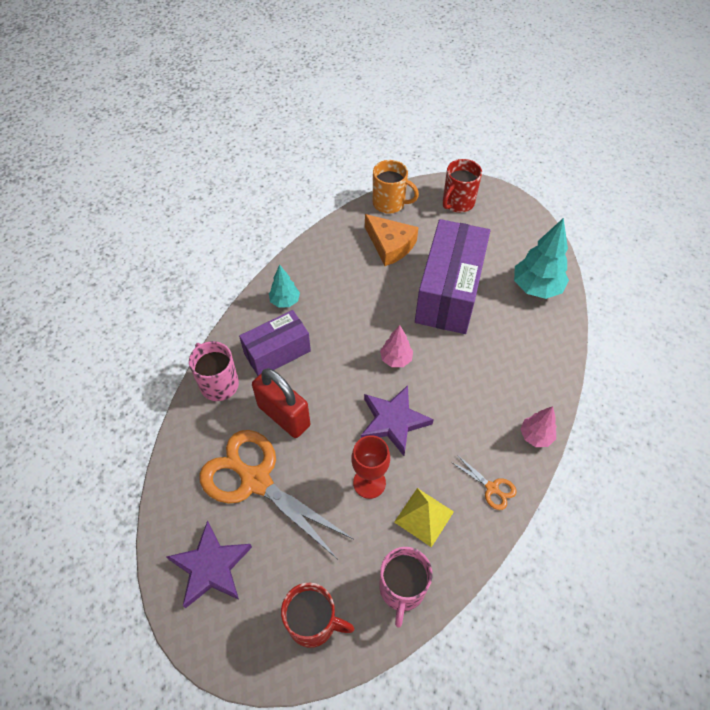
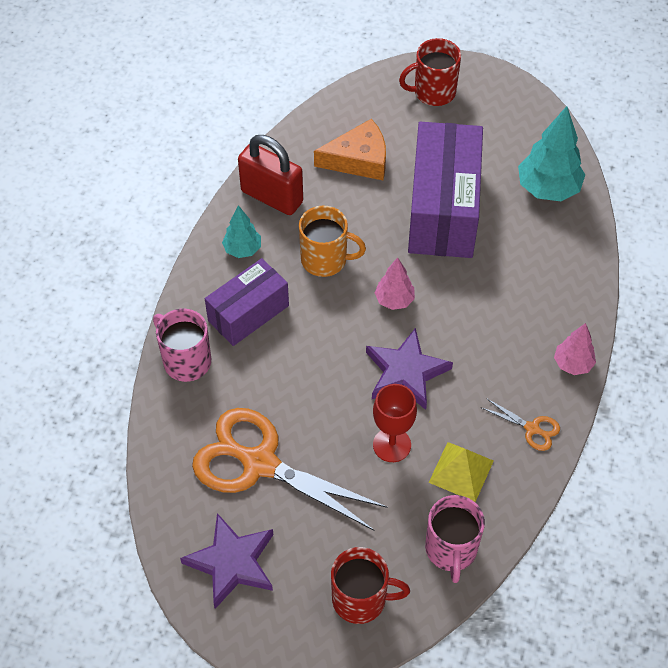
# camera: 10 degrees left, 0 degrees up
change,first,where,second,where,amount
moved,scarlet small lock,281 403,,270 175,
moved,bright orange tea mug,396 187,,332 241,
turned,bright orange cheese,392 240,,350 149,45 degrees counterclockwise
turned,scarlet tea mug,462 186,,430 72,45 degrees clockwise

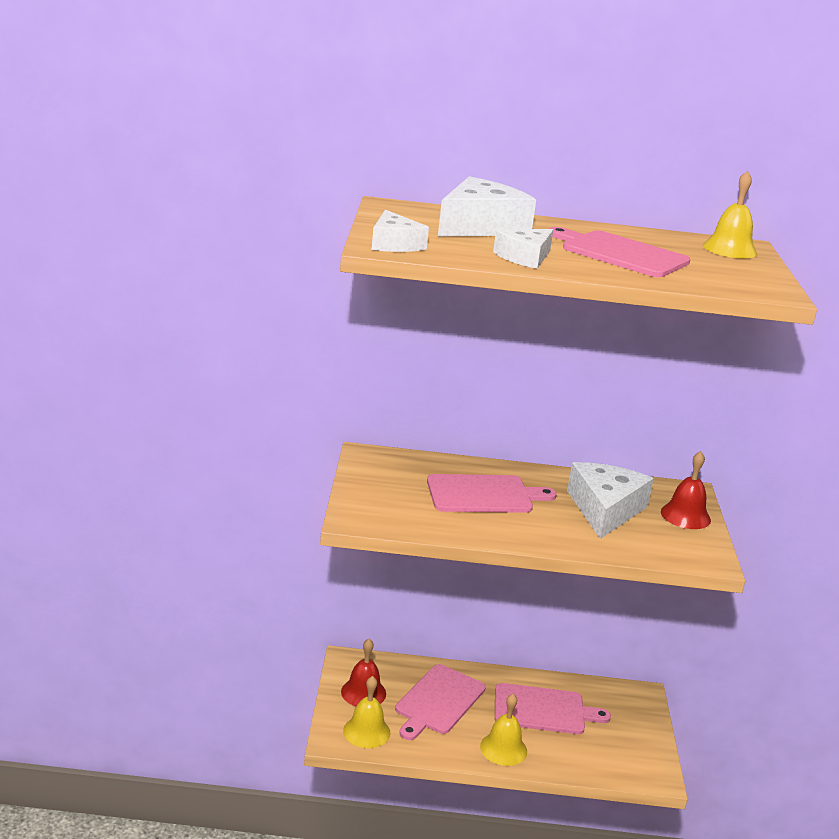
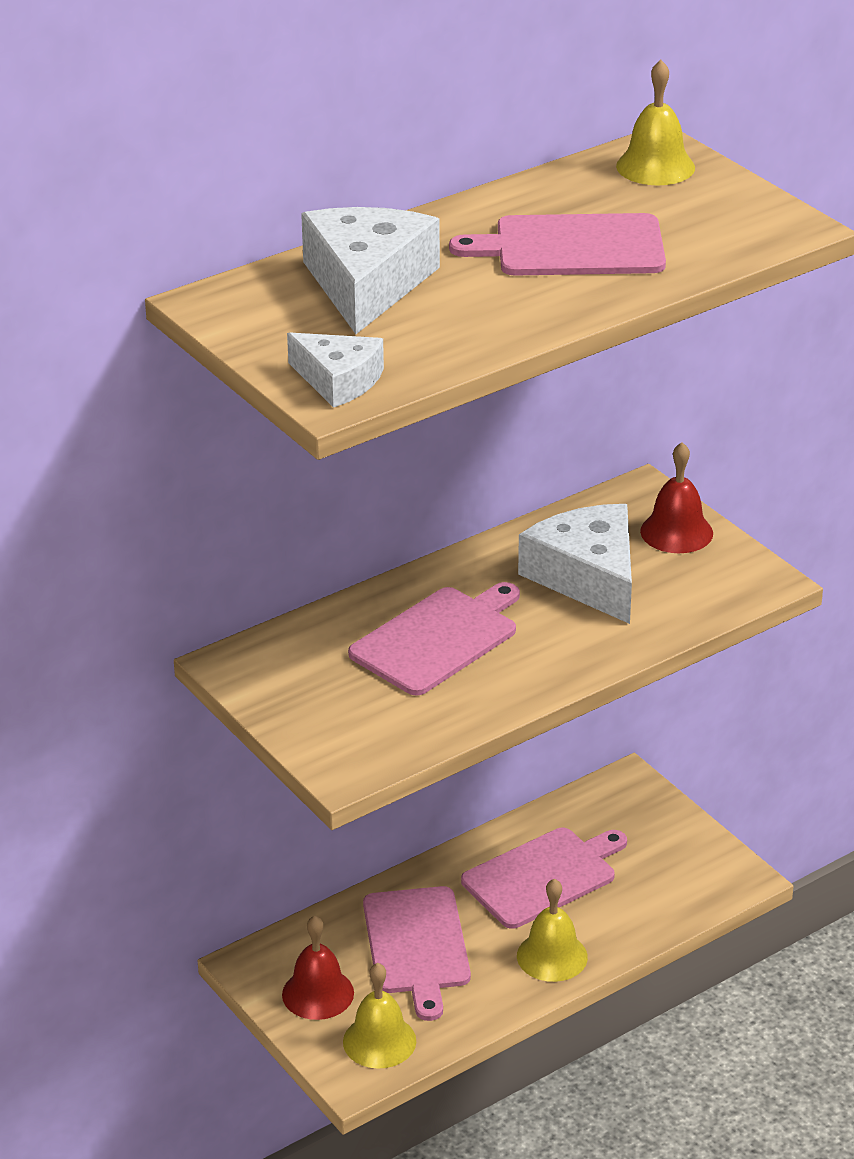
# camera: 35 degrees left, 10 degrees up
change,first,where,second,where,amount
removed,snow-white cheese,523 249,,,

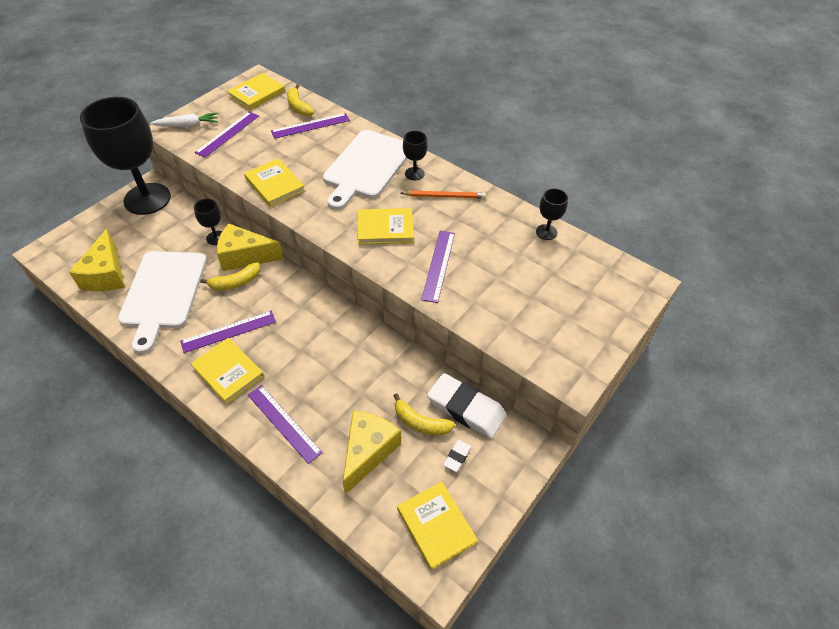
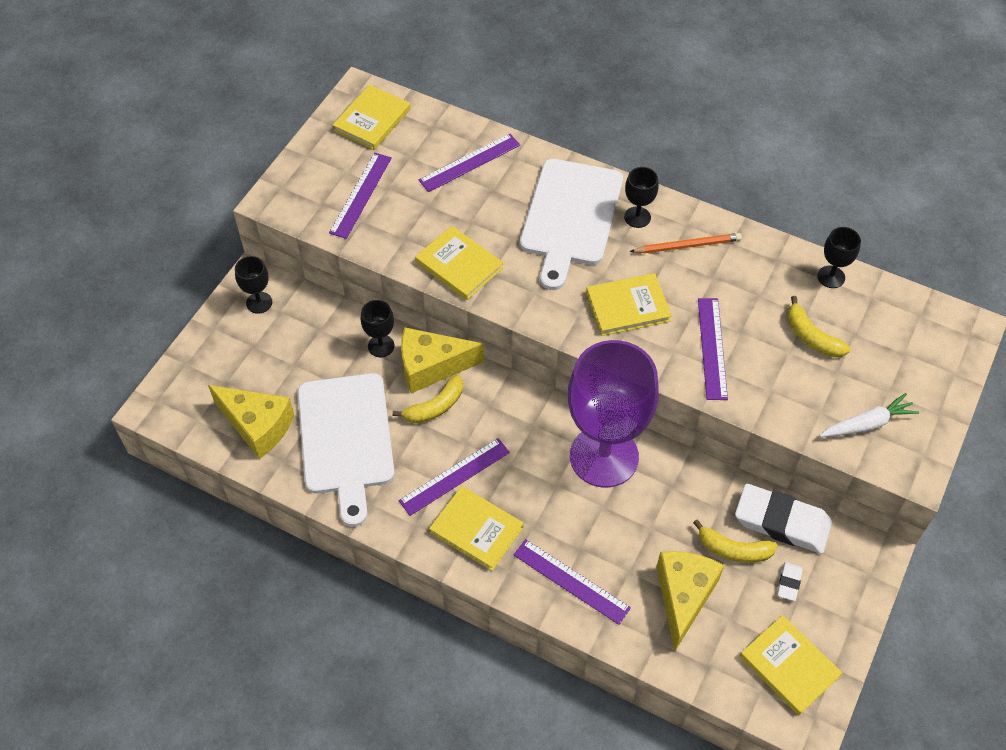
# camera: 10 degrees left, 5 degrees up
change,first,where,second,where,amount
added,,,purple chalice,613 414,
moved,snow-white carrot,184 120,,869 415,
moved,bright yellow toy banana,301 100,,818 326,
turned,bright yellow cheese,97 260,,251 422,45 degrees counterclockwise
resized,jet-black chalice,125 156,,253 285,x0.41

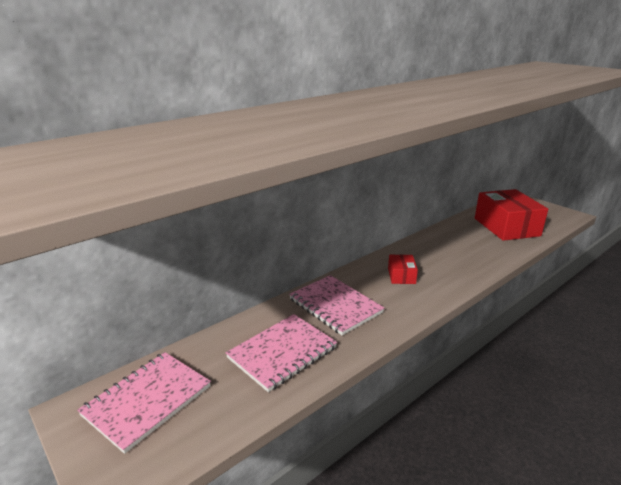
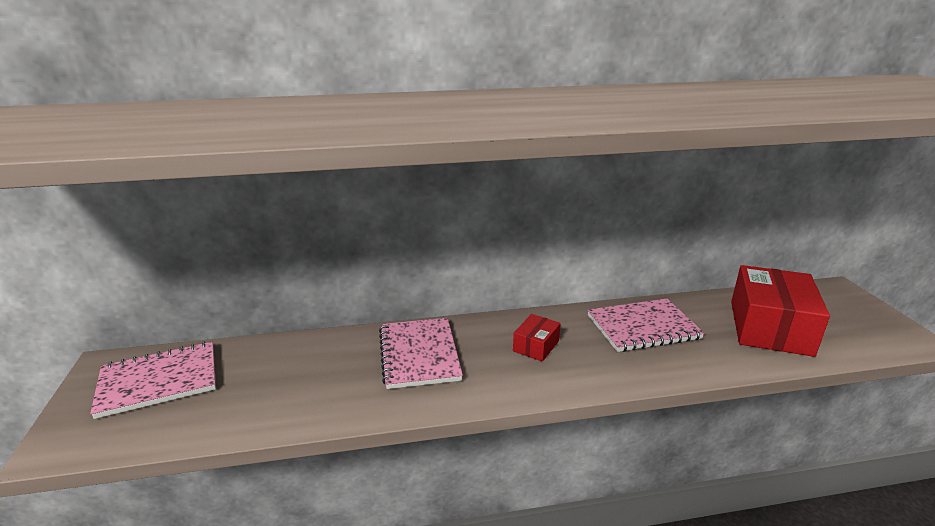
# camera: 30 degrees right, 0 degrees up
change,first,where,second,where,amount
moved,rose-pink exercise book,281 353,,646 325,

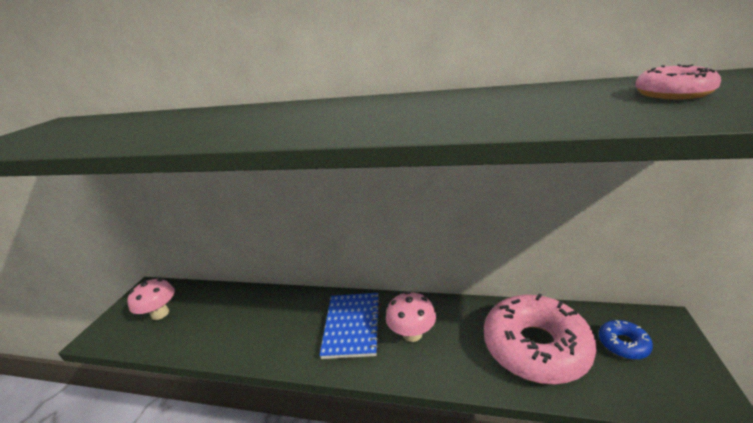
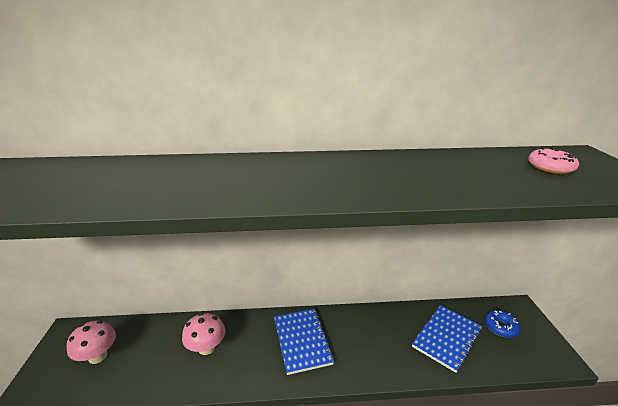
# camera: 20 degrees left, 0 degrees up
change,first,where,second,where,amount
moved,rose-pink mushroom,411 316,,203 334,
replaced,rose-pink glazed donut,540 339,royal blue exercise book,447 339,

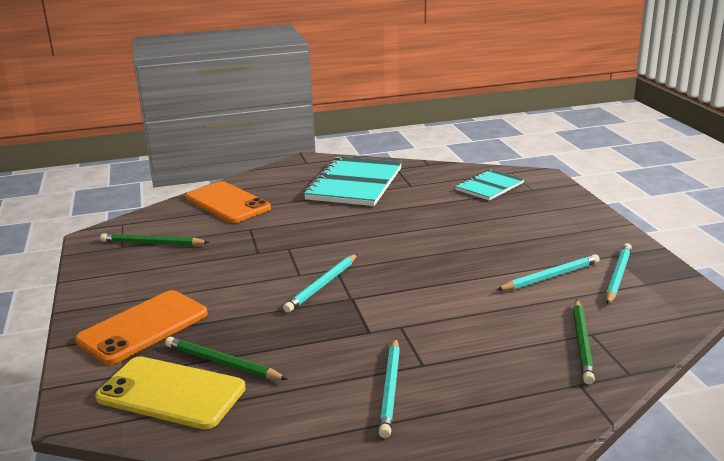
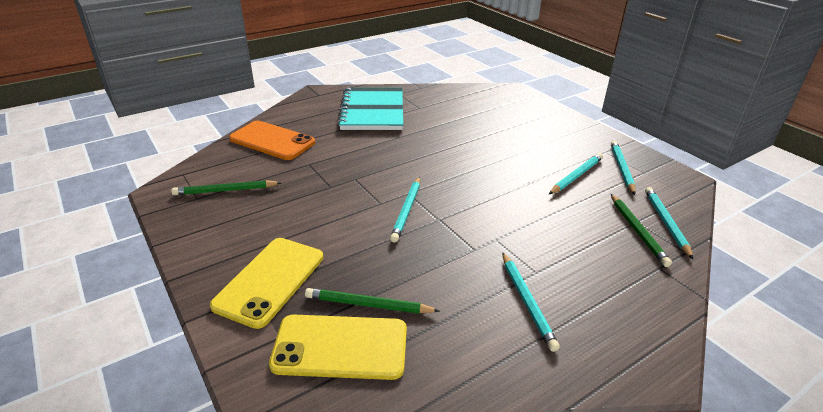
# camera: 20 degrees left, 10 degrees up
change,first,where,second,where,amount
removed,teal exercise book,490 184,,,
added,,,teal wooden pencil,669 223,
recoloured,bright orange mobile phone,141 327,bright yellow mobile phone,266 283,

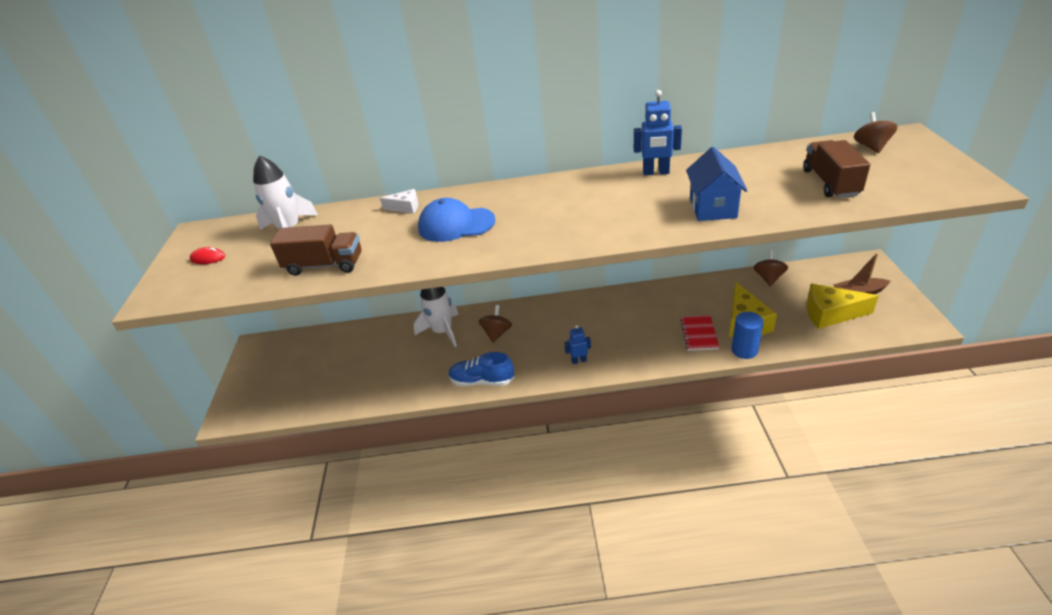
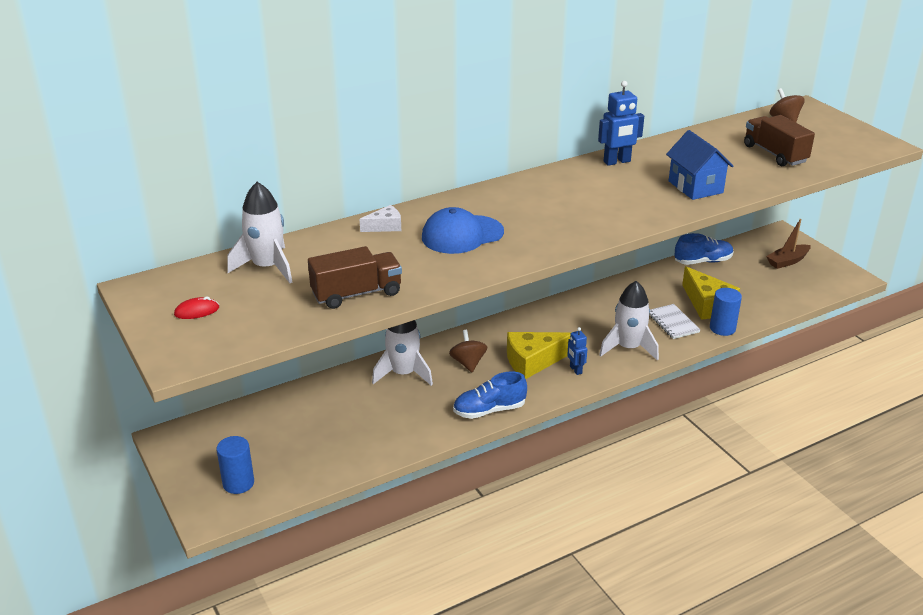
# camera: 30 degrees left, 5 degrees down
change,first,where,second,where,amount
added,,,royal blue cylinder,235 465,
added,,,snow-white rocket,629 321,
moved,bright yellow cheese,842 306,,539 355,
replaced,russet whirligig,770 268,royal blue lace-up shoe,704 249,
recoloured,scarlet exercise book,699 333,snow-white exercise book,674 321,
turned,royal blue toy robot,577 344,,577 351,75 degrees counterclockwise

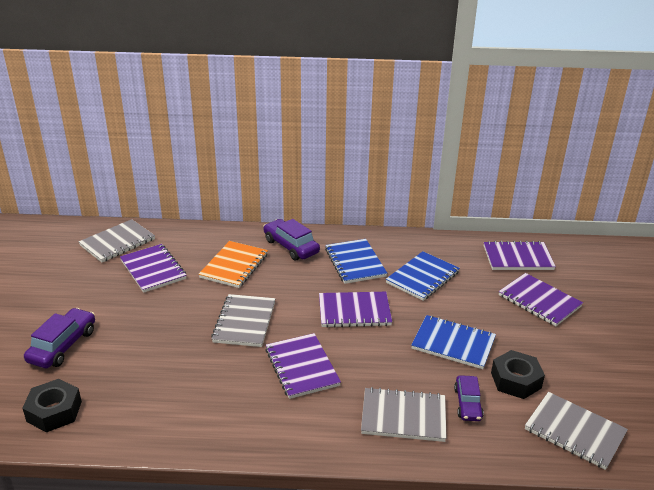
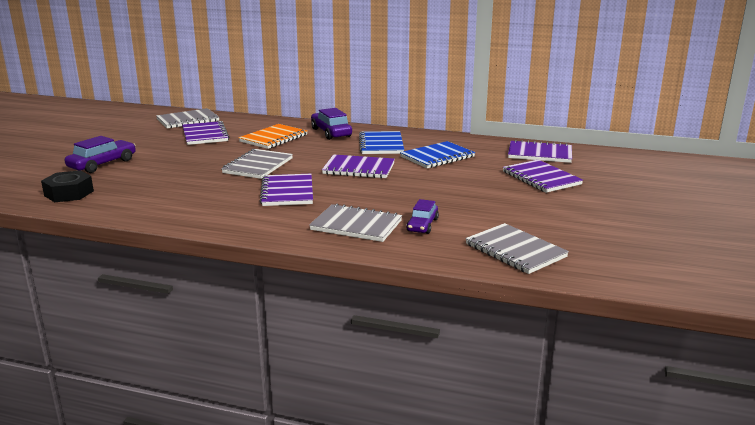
# camera: 15 degrees right, 10 degrees down
change,first,where,second,where,amount
removed,royal blue exercise book,453 342,,,
removed,jet-black hexagon nut,518 374,,,

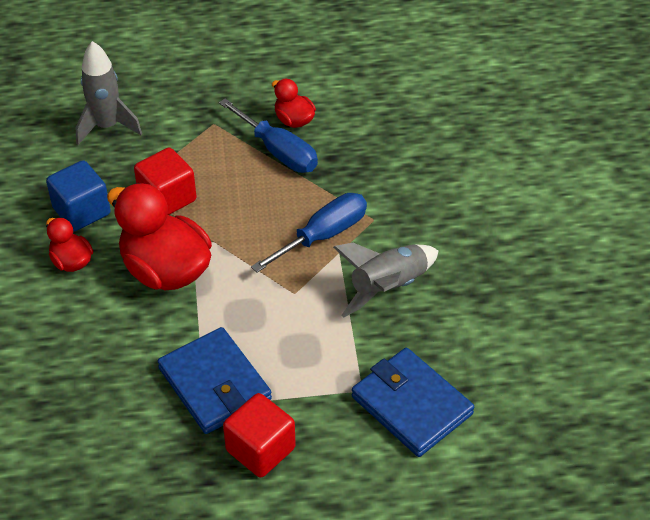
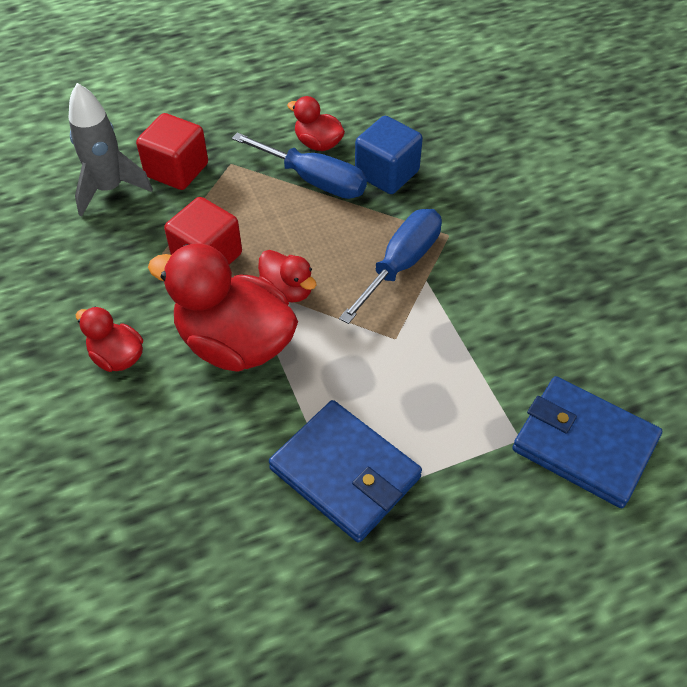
# camera: 15 degrees left, 5 degrees up
change,first,where,second,where,amount
removed,grey rocket,385 280,,,
added,,,scarlet rubber duck,287 276,
moved,royal blue cube,78 195,,389 155,
moved,scarlet cube,259 435,,172 151,

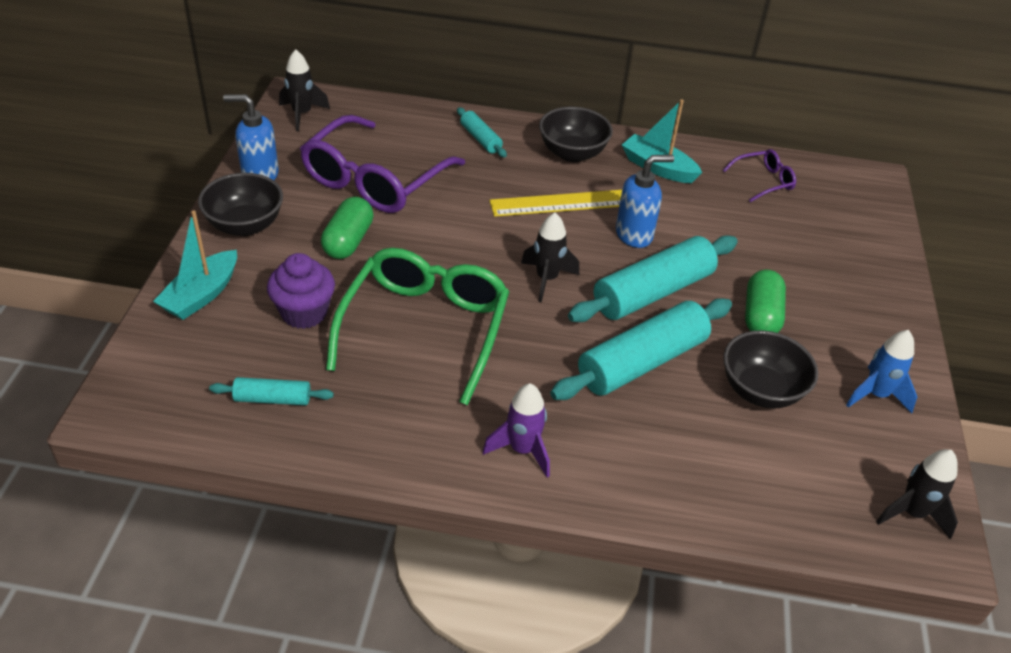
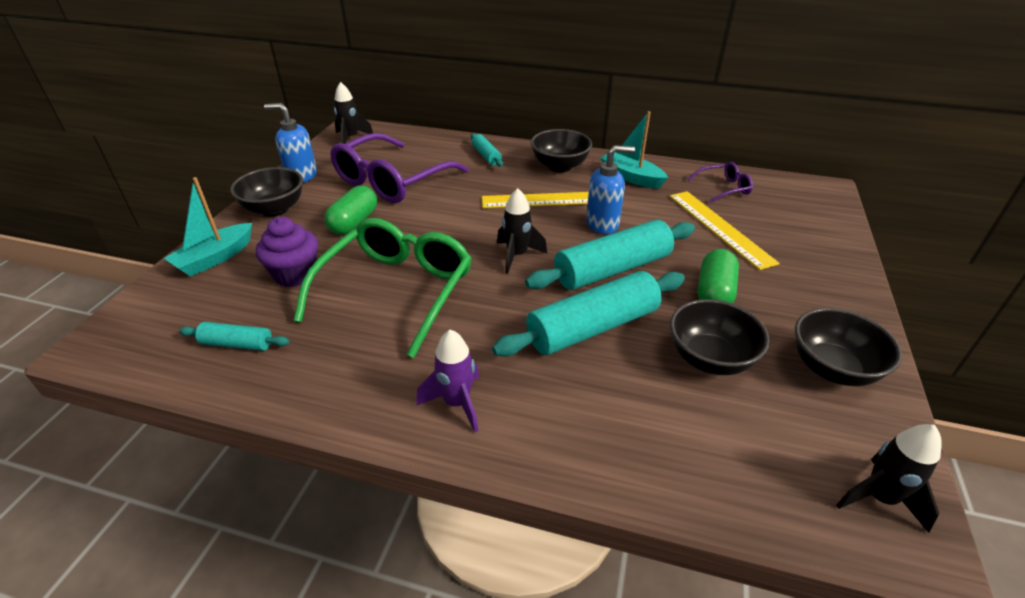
# camera: 10 degrees right, 5 degrees down
change,first,where,second,where,amount
added,,,bright yellow measuring stick,725 230,
replaced,royal blue rocket,881 371,jet-black serving bowl,848 347,

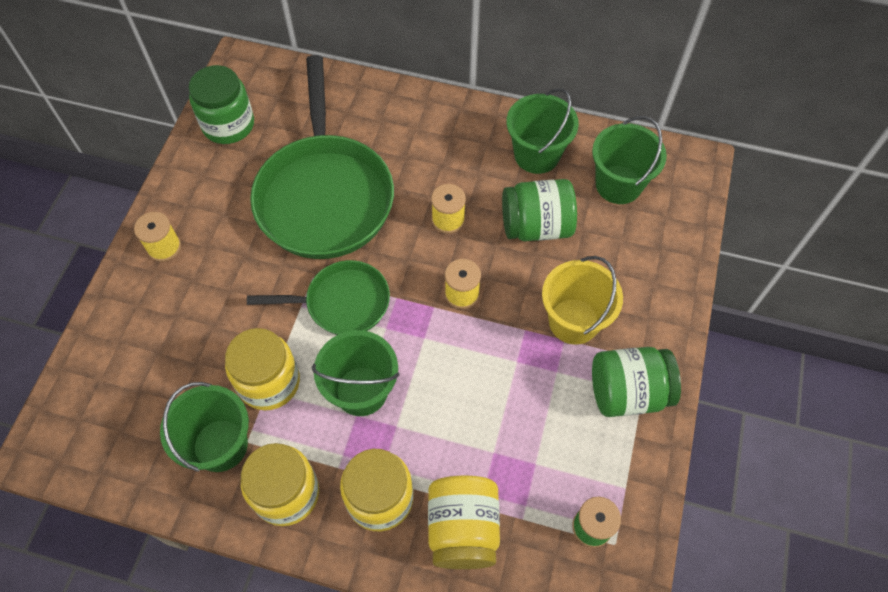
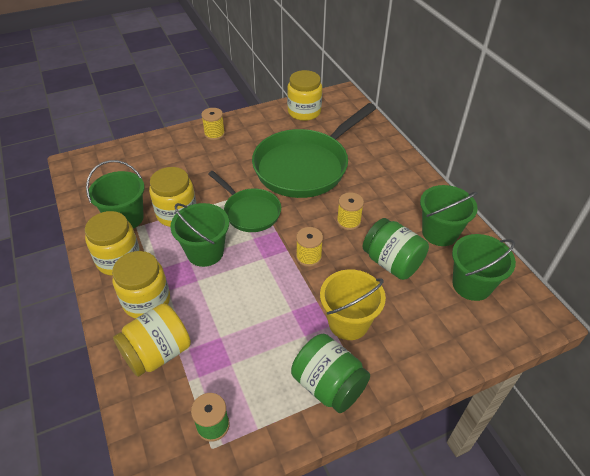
# camera: 50 degrees right, 15 degrees down
change,first,where,second,where,amount
recoloured,green jam jar,221 104,bright yellow jam jar,304 95,

